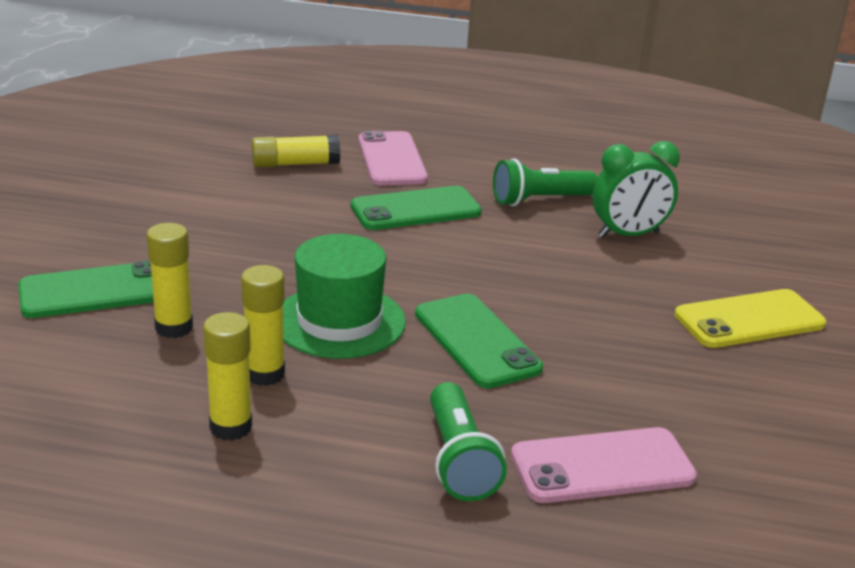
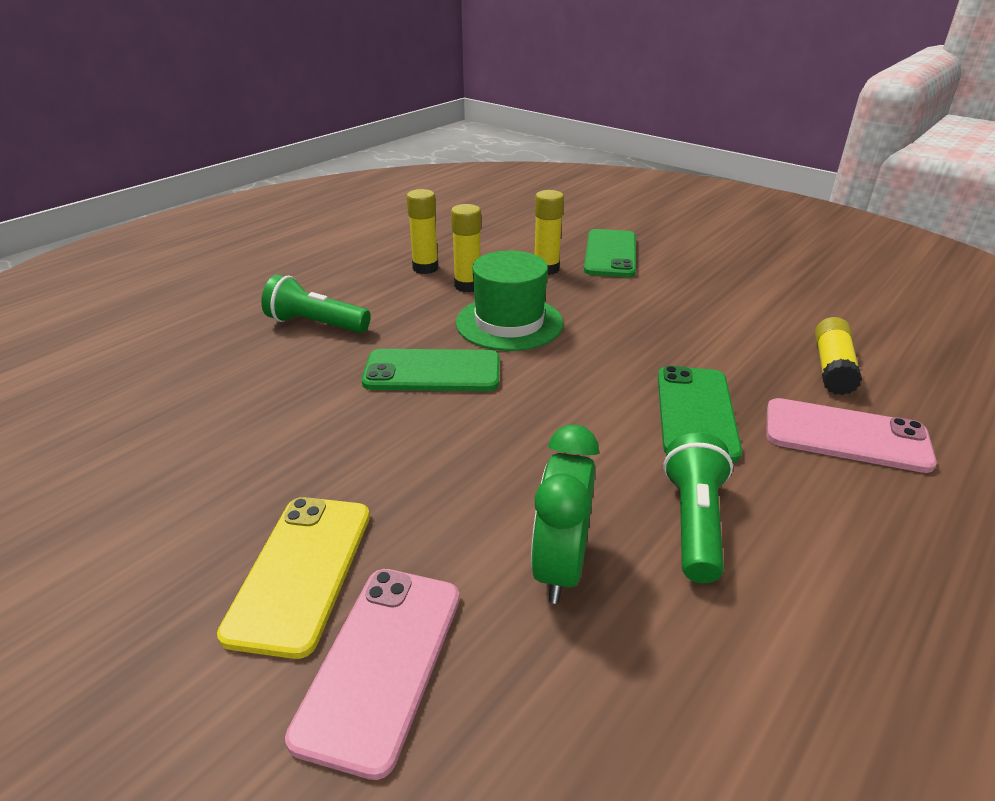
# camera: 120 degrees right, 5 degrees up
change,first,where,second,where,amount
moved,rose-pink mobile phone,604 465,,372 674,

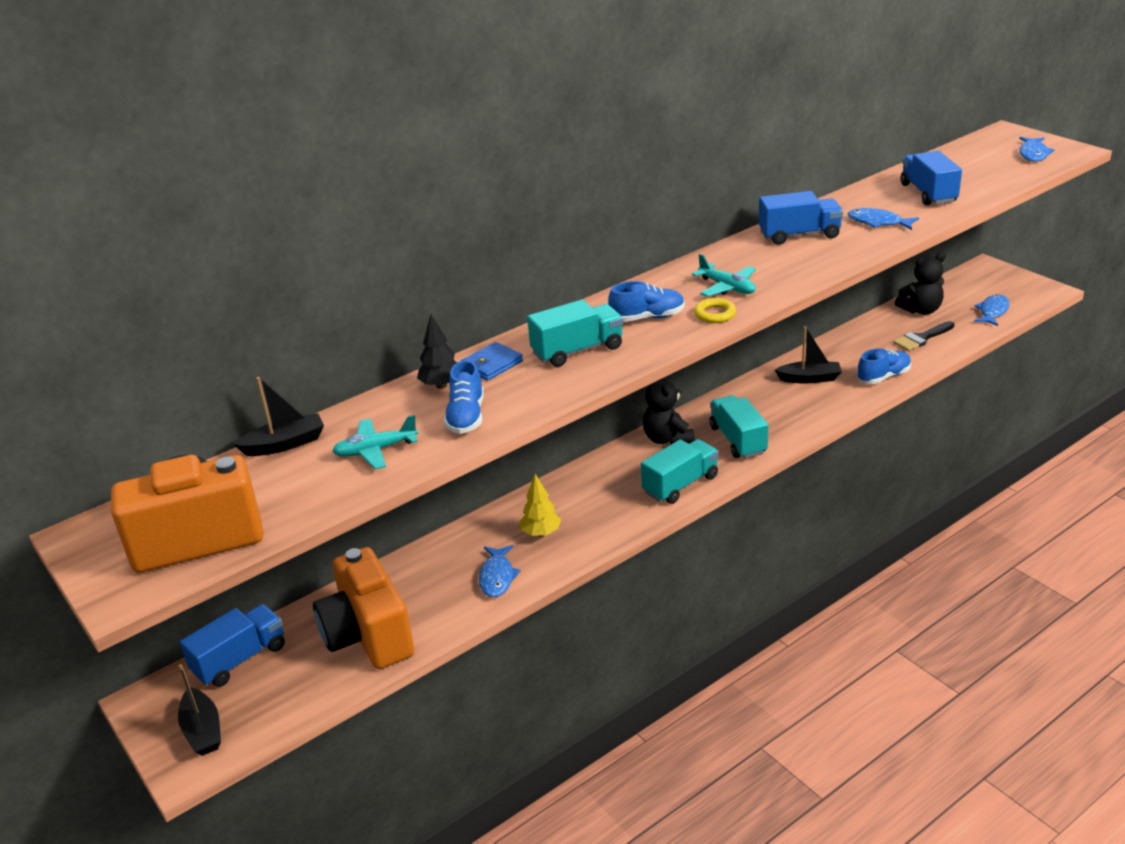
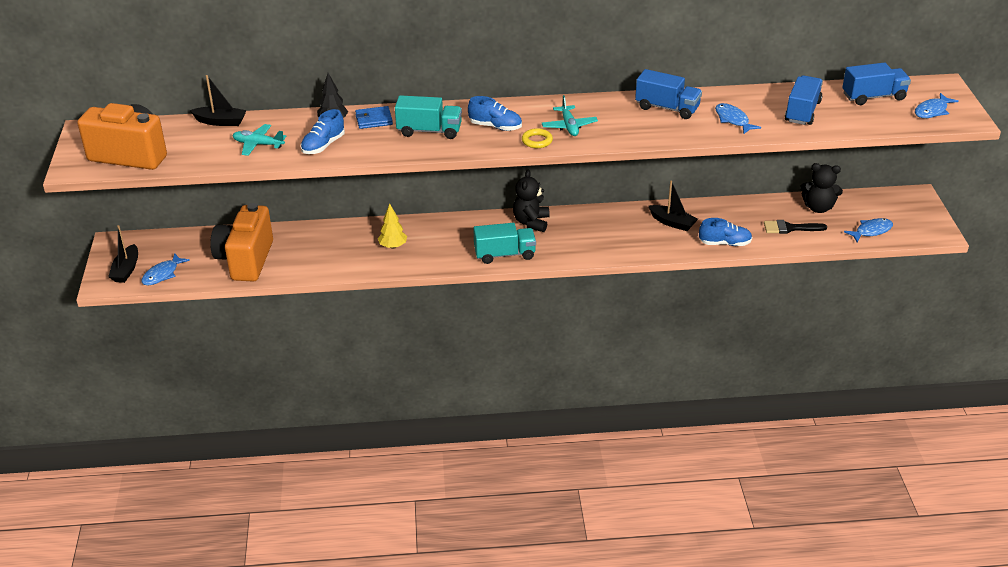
# camera: 30 degrees right, 5 degrees up
change,first,where,second,where,amount
removed,teal truck,738 427,,,
moved,royal blue truck,232 645,,876 84,
moved,royal blue fish,500 571,,165 269,

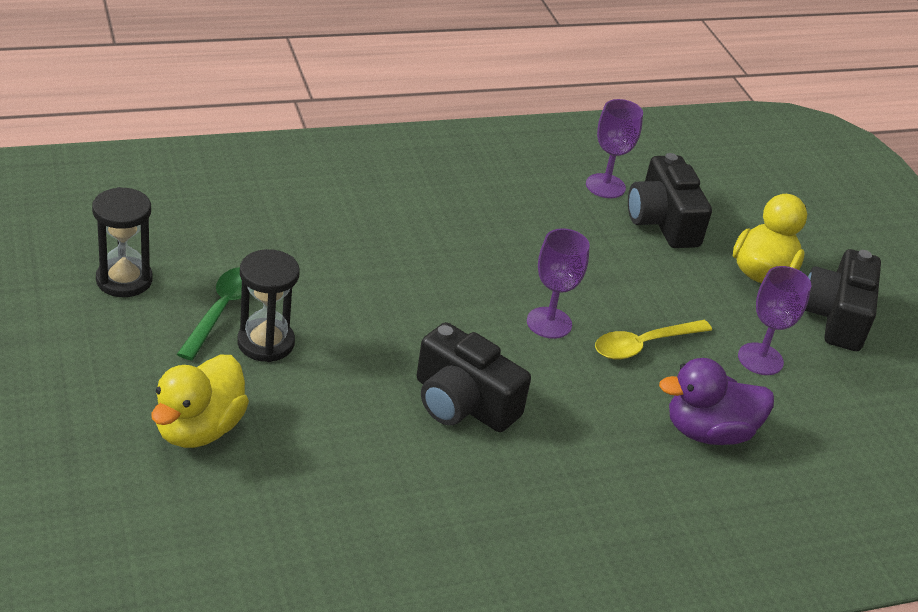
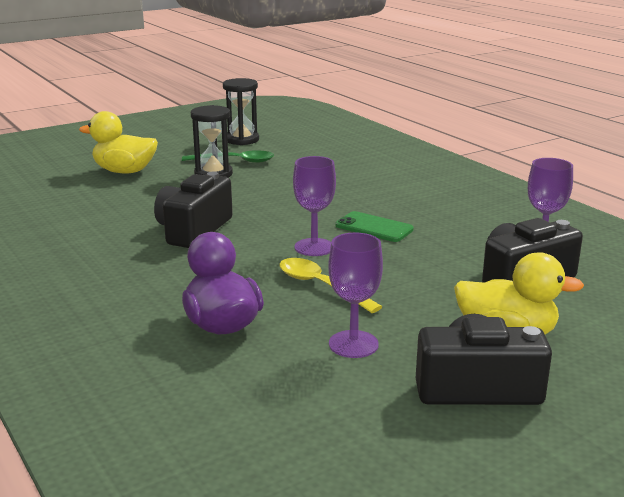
# camera: 80 degrees right, 15 degrees down
change,first,where,second,where,amount
added,,,green mobile phone,374 226,

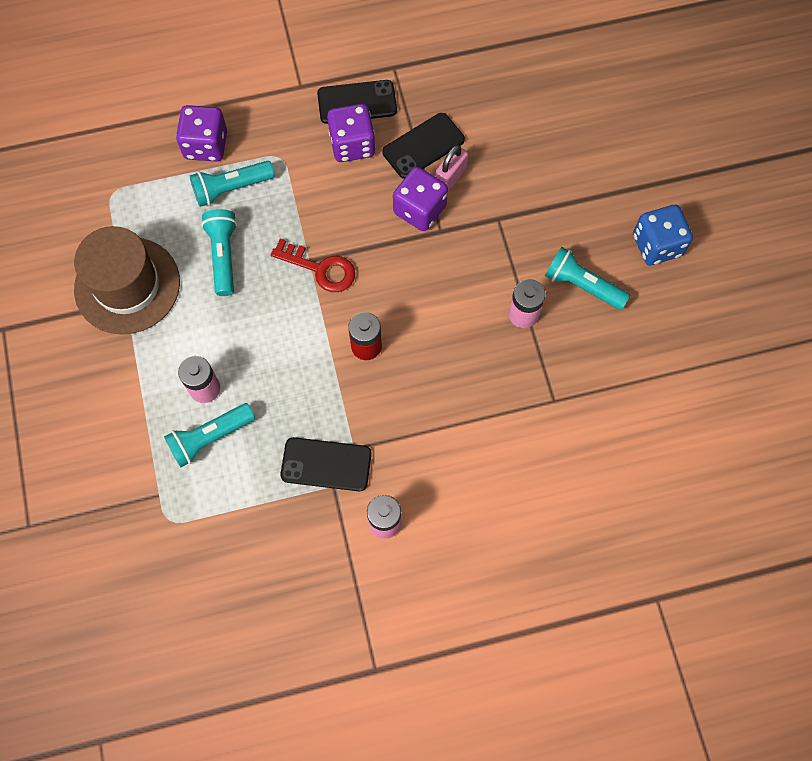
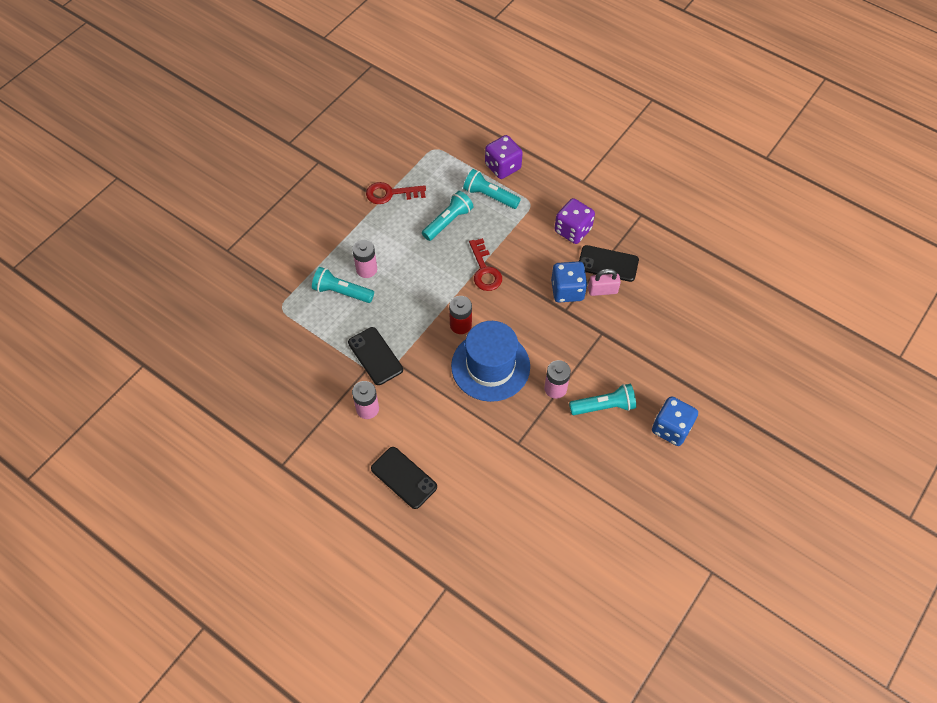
# camera: 50 degrees right, 10 degrees down
change,first,where,second,where,amount
added,,,royal blue top hat,490 361,
moved,jet-black mobile phone,357 102,,404 478,
replaced,russet top hat,127 280,scarlet latchkey,396 193,
recoloured,purple game die,420 199,royal blue game die,569 282,
turned,teal pocket torch,587 278,,602 399,90 degrees clockwise

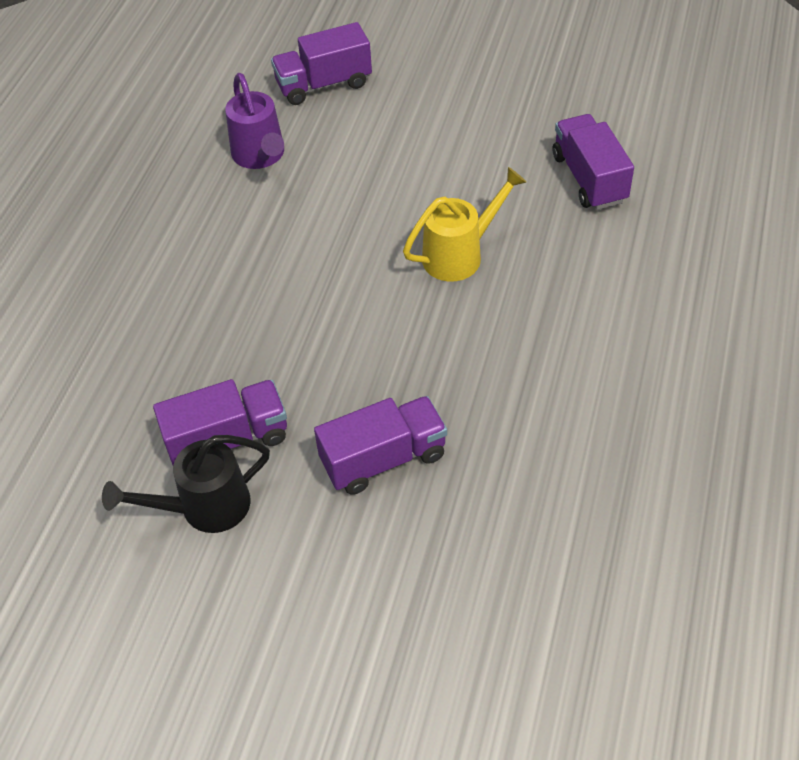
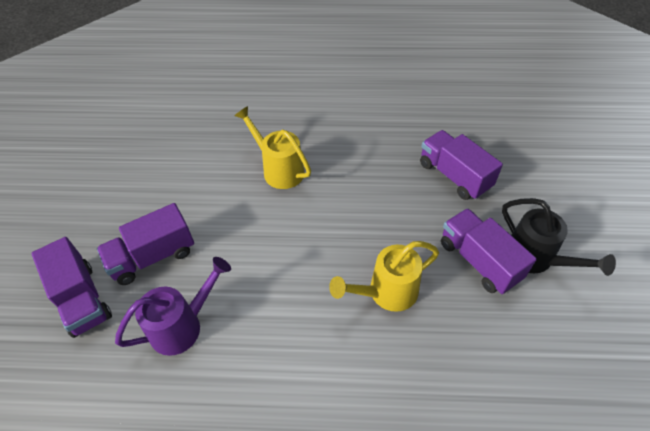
# camera: 105 degrees left, 0 degrees up
change,first,where,second,where,amount
added,,,bright yellow watering can,384 276,
moved,purple truck,593 162,,145 244,

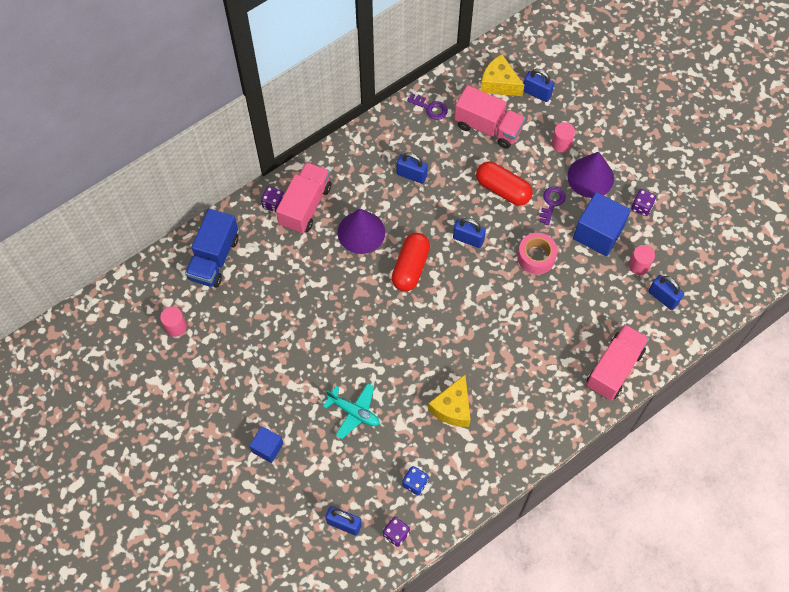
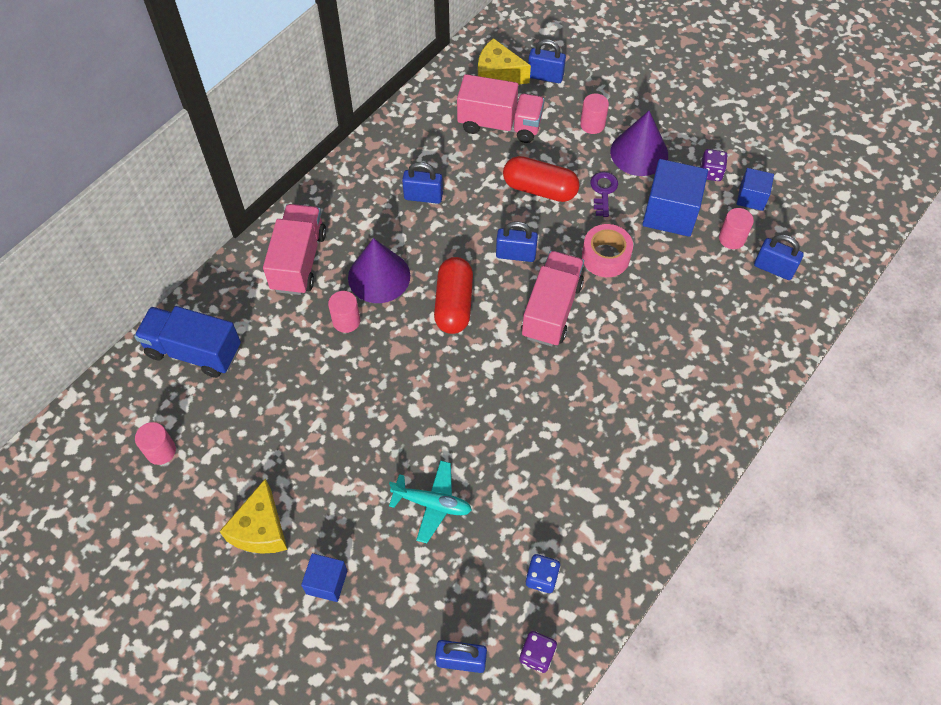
# camera: 15 degrees left, 5 degrees down
change,first,where,second,where,amount
removed,purple game die,272 199,,,
removed,purple latchkey,427 107,,,
added,,,rose-pink cylinder,344 312,
added,,,royal blue cube,755 189,
moved,bright yellow cheese,449 401,,253 516,
moved,rose-pink truck,617 362,,552 298,
turned,royal blue truck,212 248,,187 342,105 degrees clockwise

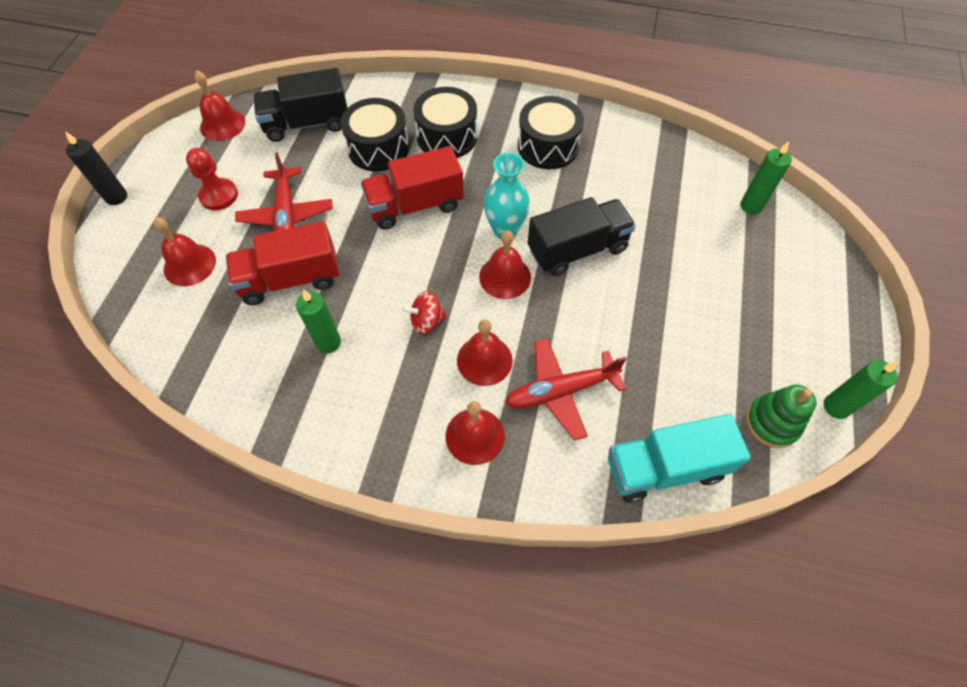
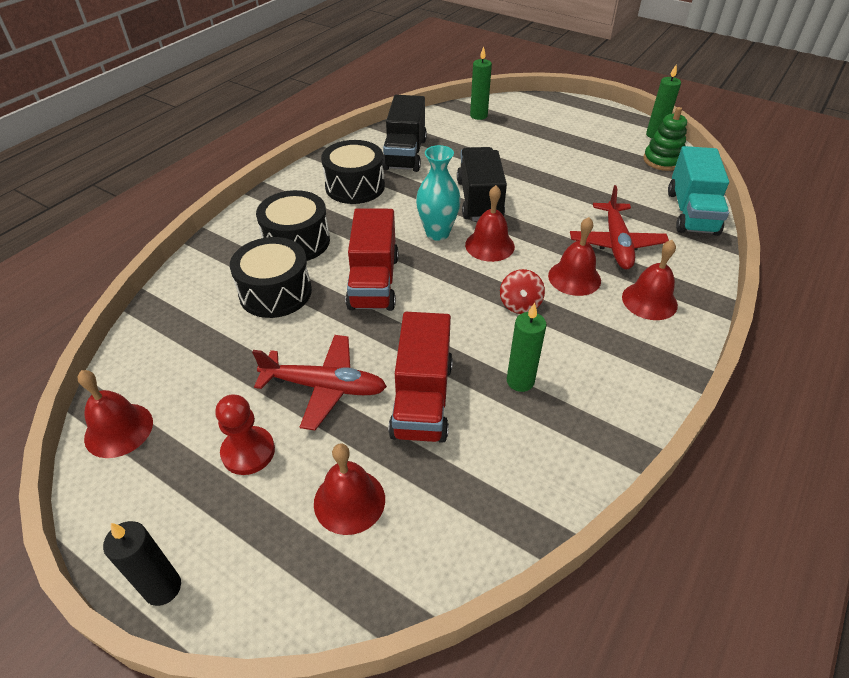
# camera: 70 degrees left, 15 degrees down
change,first,where,second,where,amount
moved,jet-black truck,300 105,,404 133,

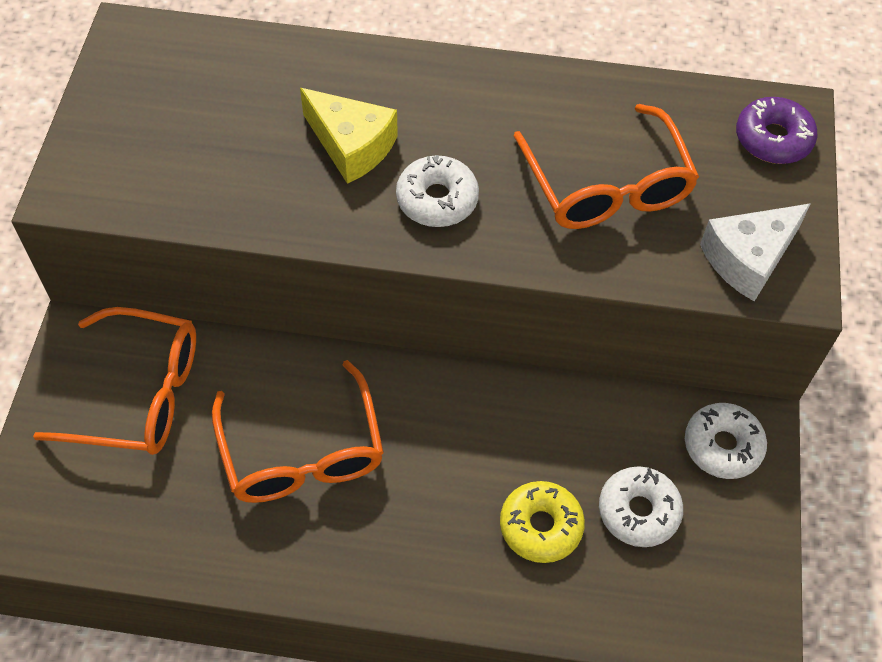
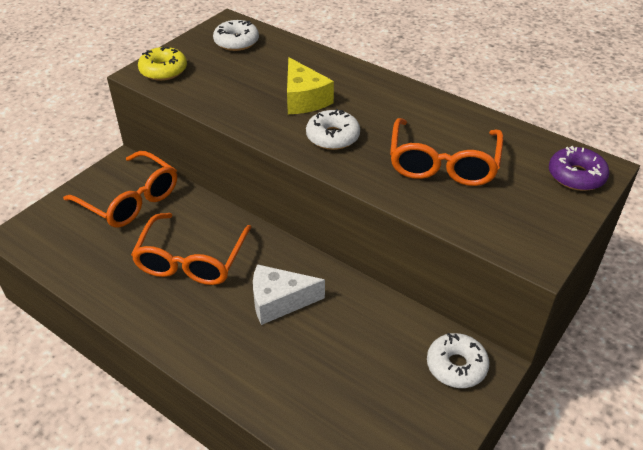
# camera: 30 degrees right, 15 degrees down
change,first,where,second,where,amount
moved,bright yellow glazed donut,542 522,,162 64,
moved,snow-white glazed donut,641 506,,236 35,
moved,snow-white cheese,755 252,,289 294,

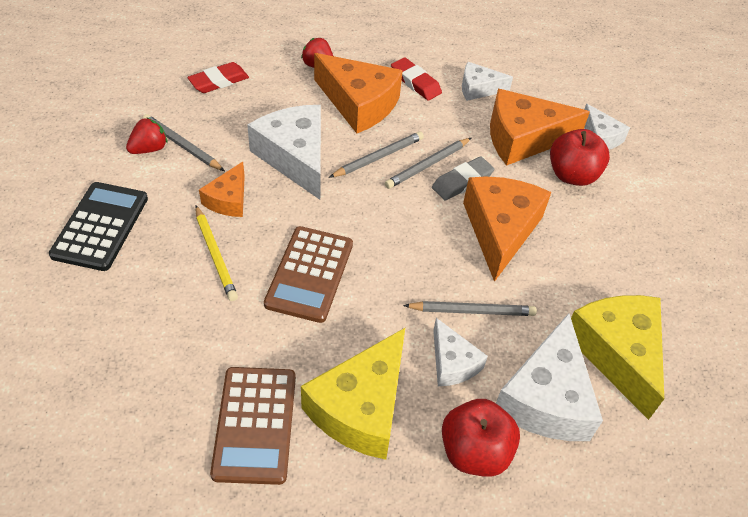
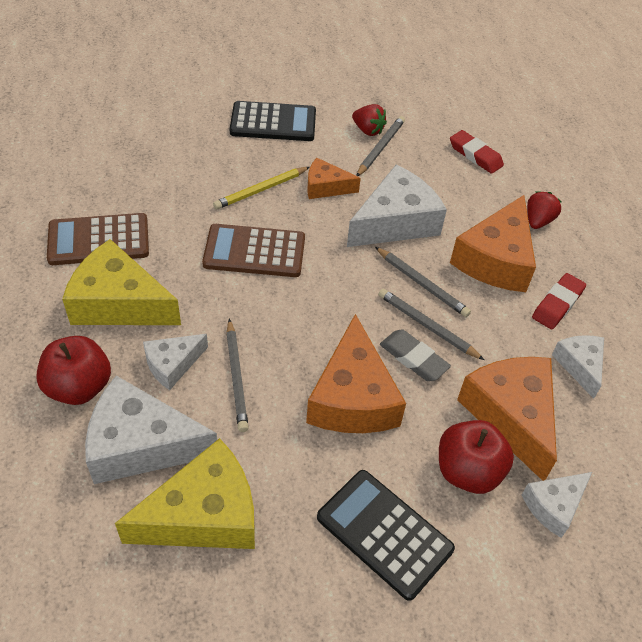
# camera: 80 degrees right, 0 degrees up
change,first,where,second,where,amount
added,,,jet-black pocket calculator,386 535,
turned,bright orange cheese,507 229,,356 373,90 degrees clockwise

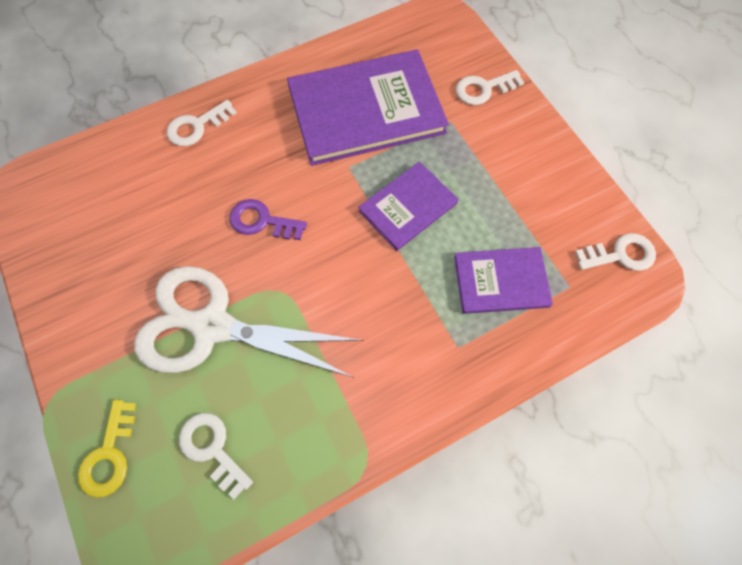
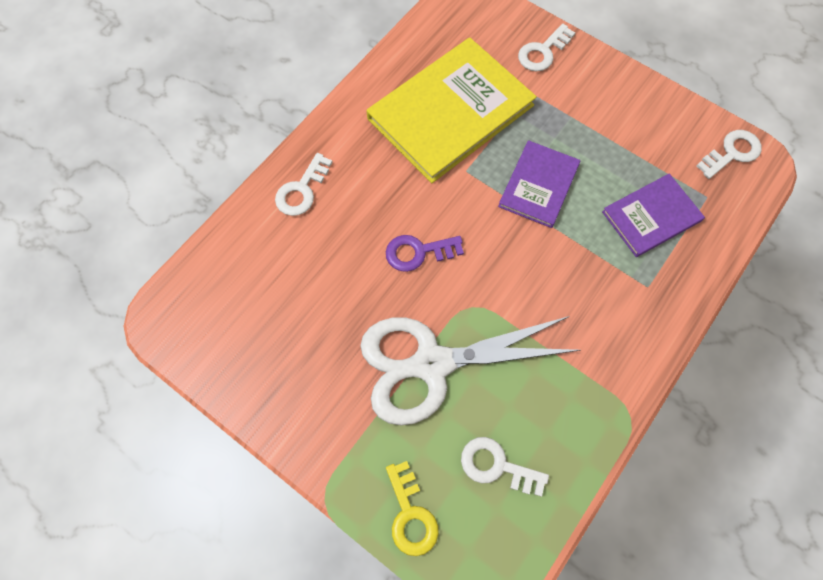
# camera: 25 degrees left, 0 degrees up
change,first,where,second,where,amount
recoloured,purple hardback,368 107,bright yellow hardback,451 110,

